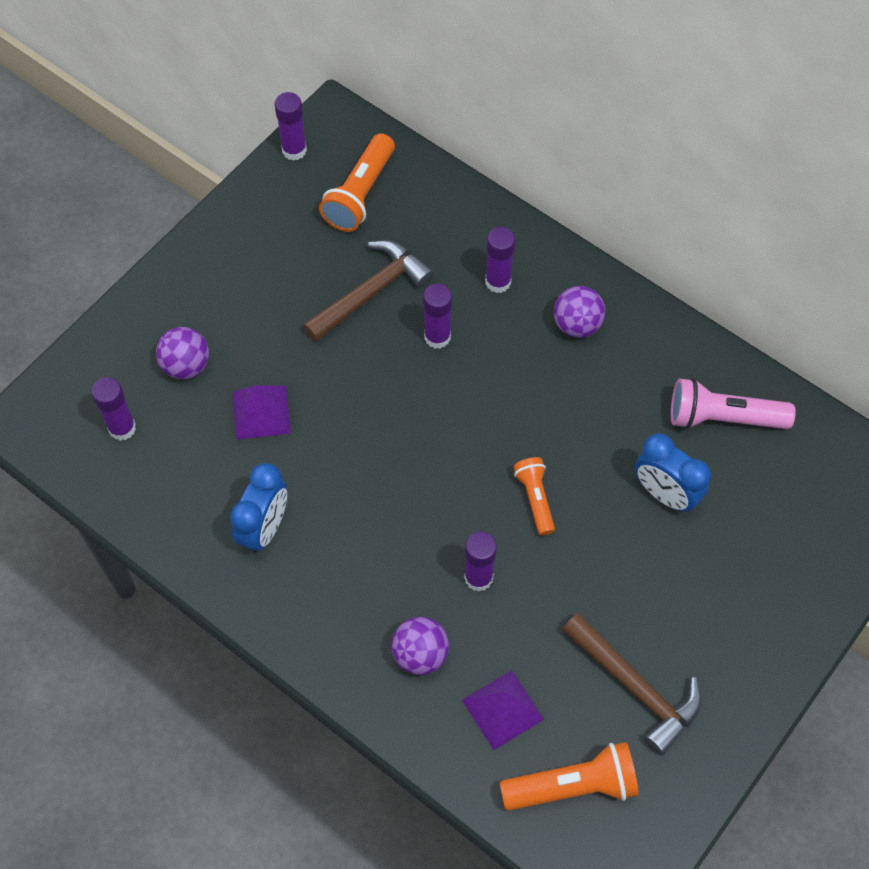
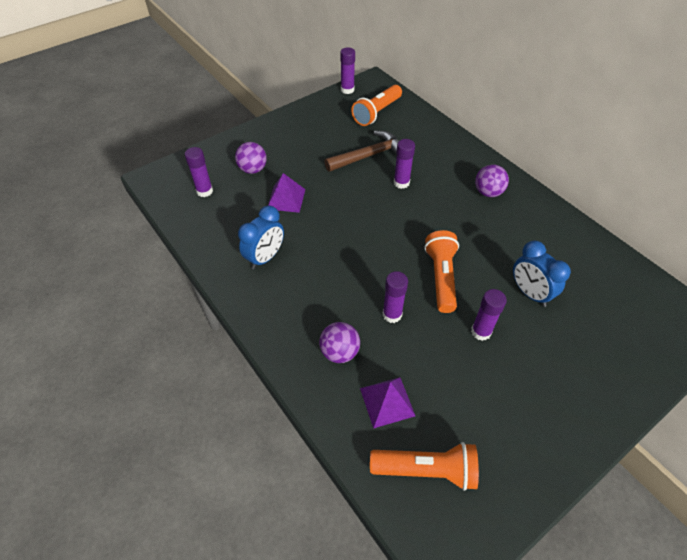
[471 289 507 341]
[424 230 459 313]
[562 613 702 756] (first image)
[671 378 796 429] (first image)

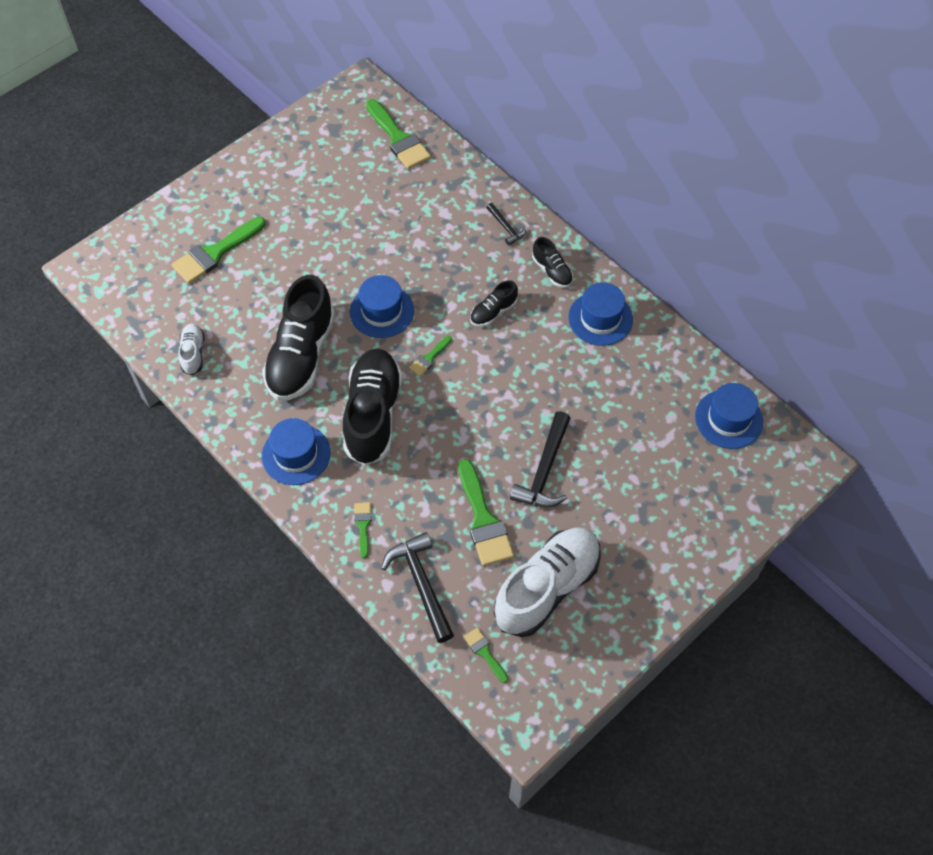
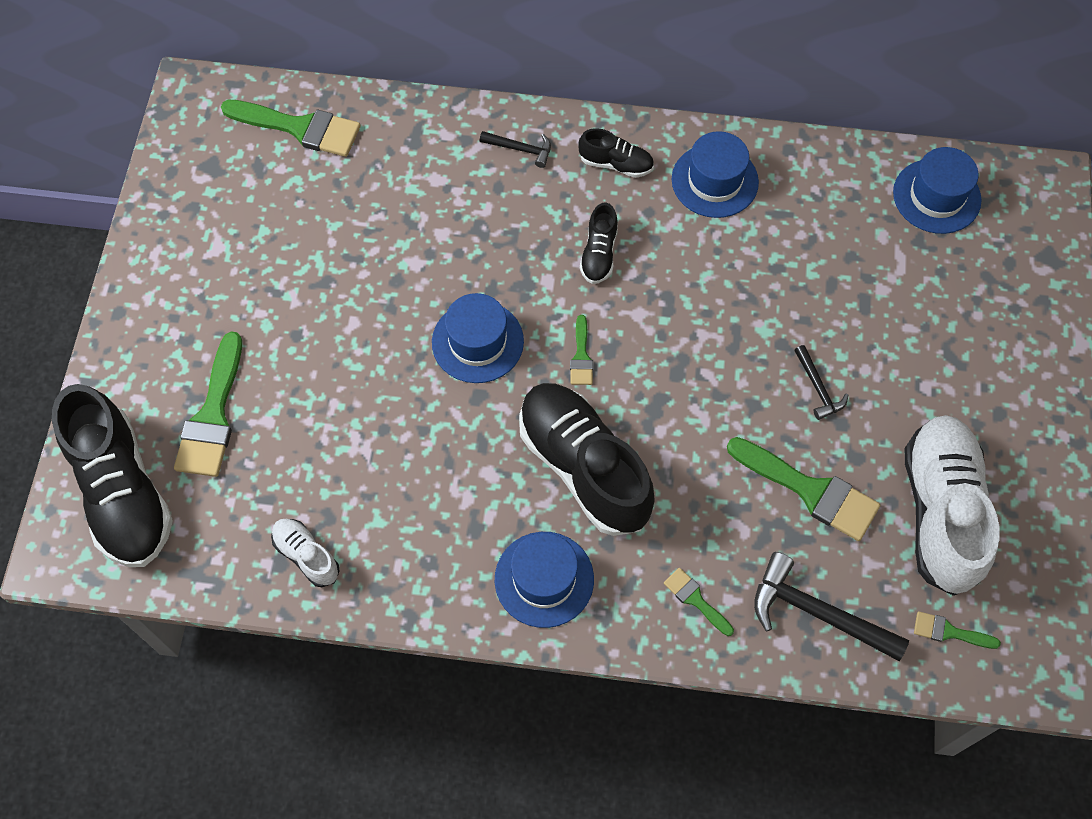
[52 384 173 567]
[794 345 848 420]

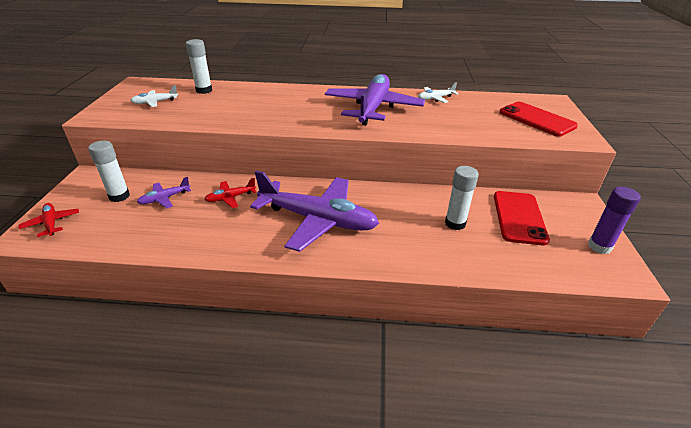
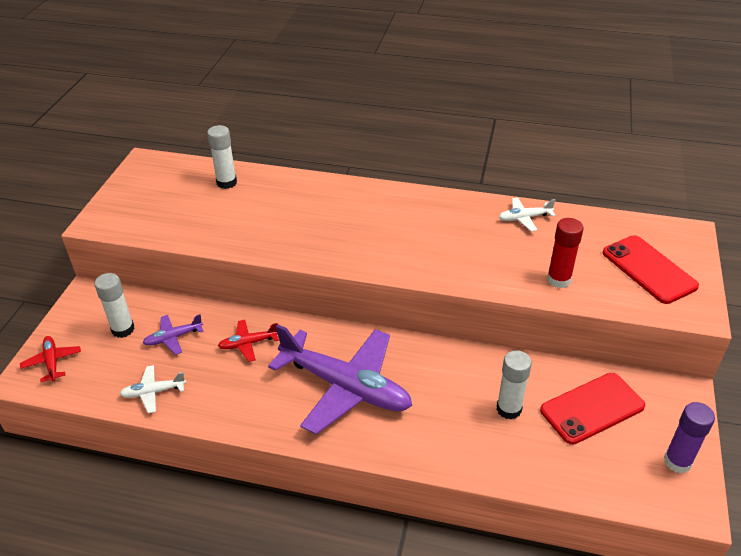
[119 365 186 413]
[325 74 425 125] (first image)
[540 373 645 445]
[547 218 584 288]

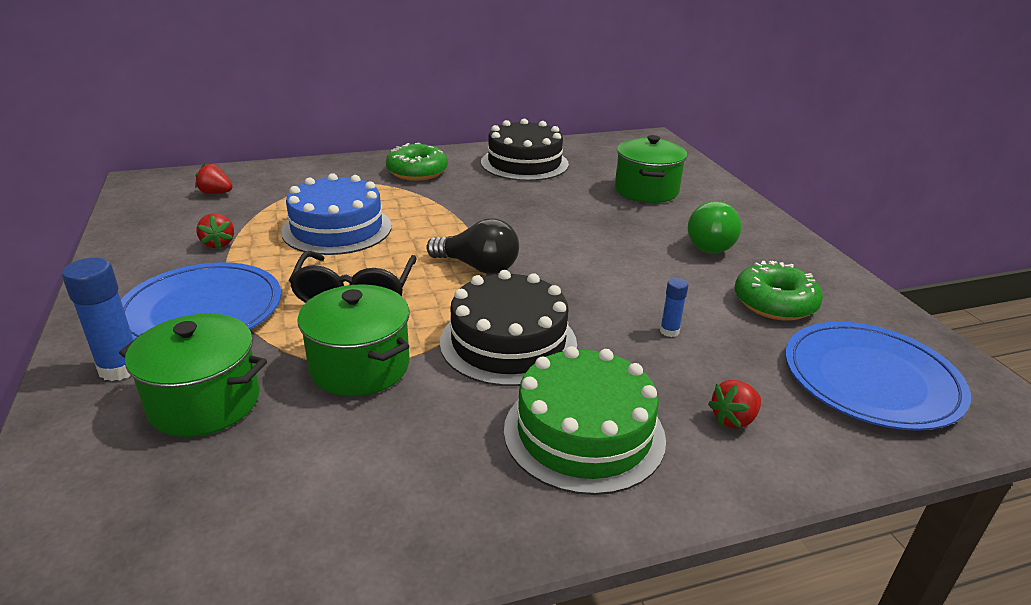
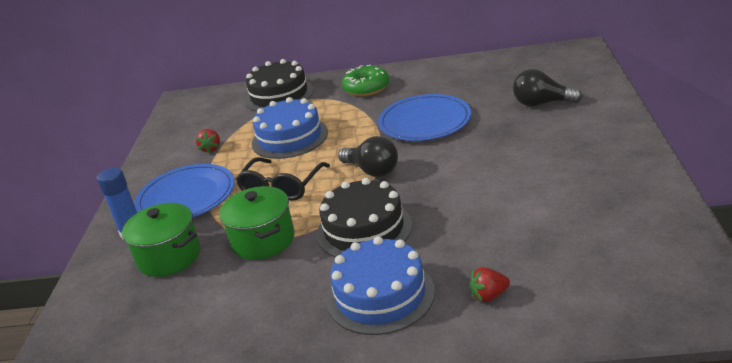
[195 163 233 194] (first image)
[245 59 314 111]
[327 236 435 335]
[513 69 583 106]
[660 278 688 337] (first image)
[688 201 742 253] (first image)
[735 261 823 321] (first image)
[378 94 472 141]

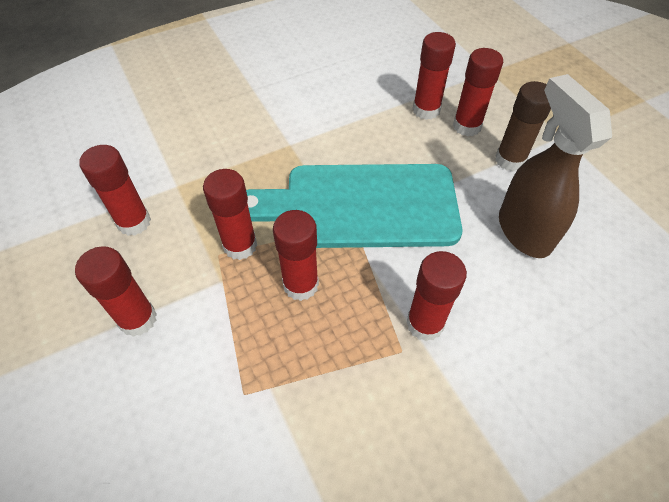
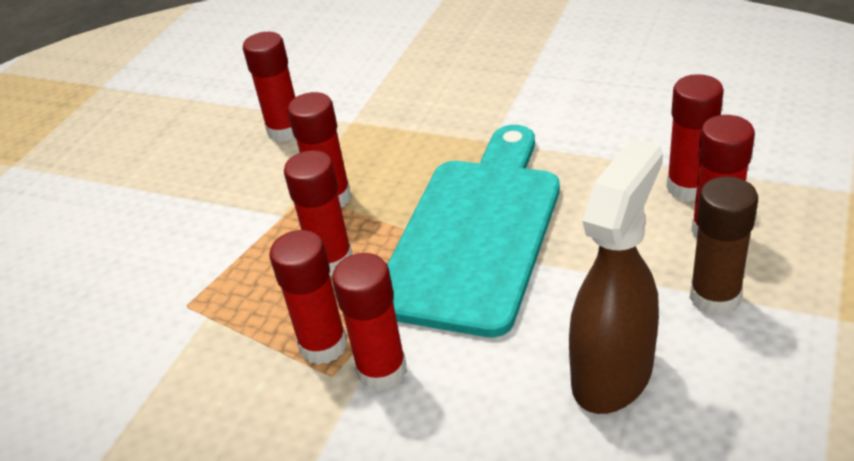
[270 230 347 365]
[387 125 560 337]

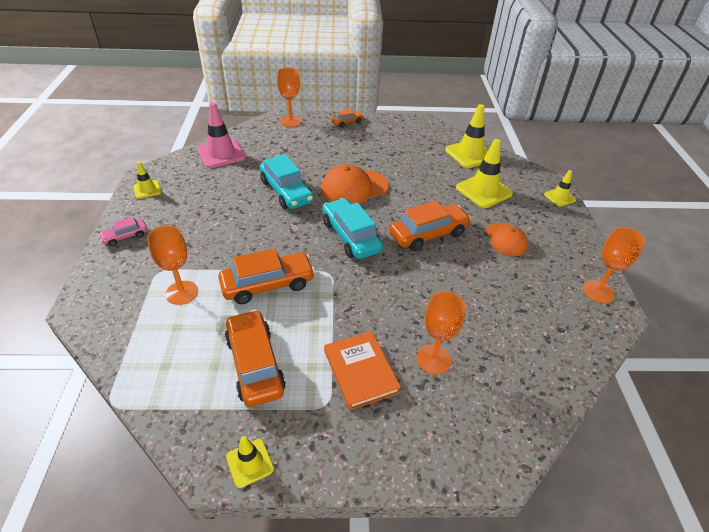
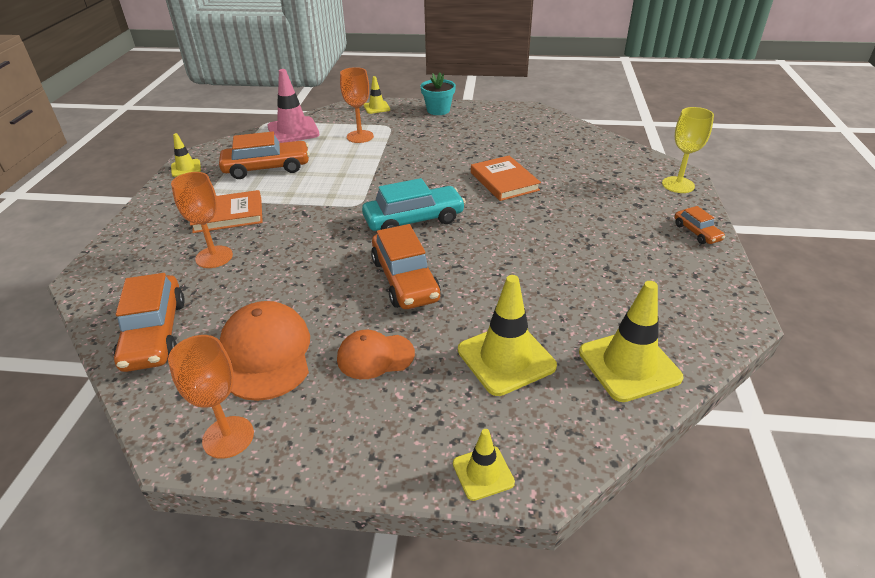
[421 73 456 115]
[364 76 390 114]
[267 69 319 143]
[114 273 185 372]
[471 155 541 201]
[662 107 714 193]
[220 301 310 401]

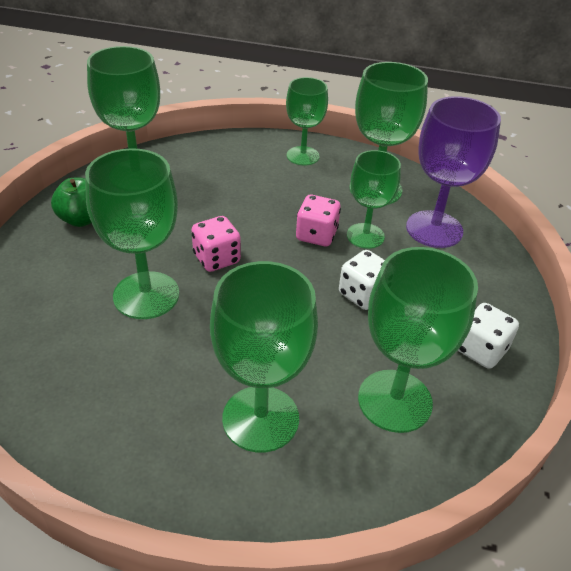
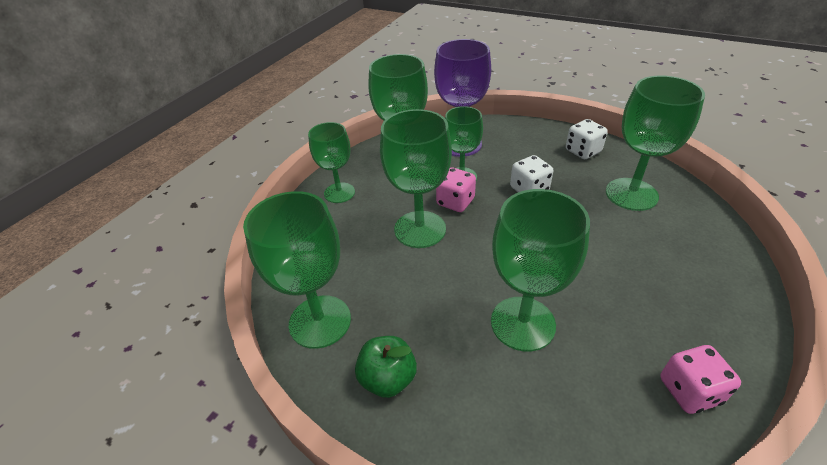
[660 345 741 414]
[380 109 452 248]

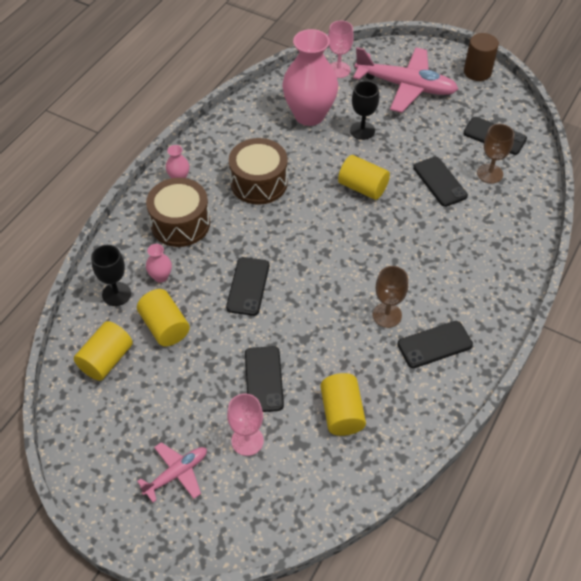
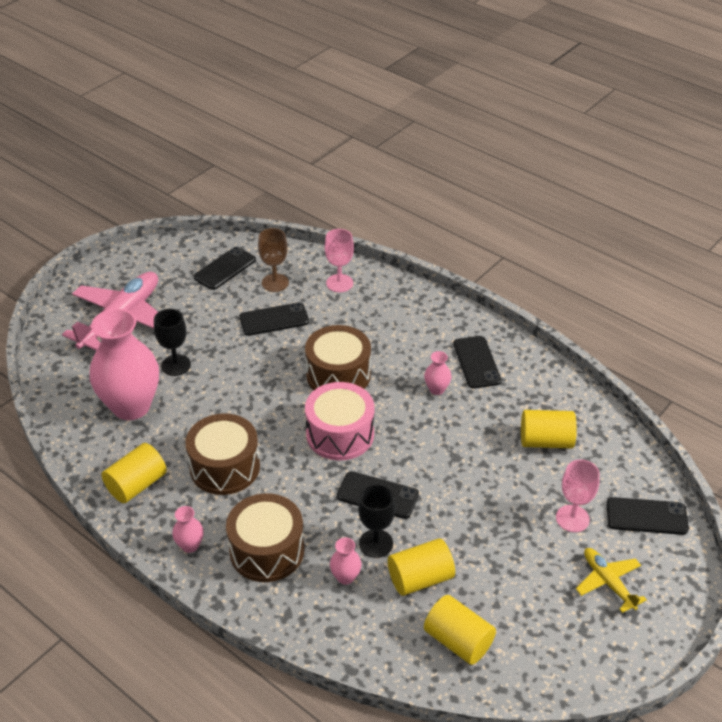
[358 484 395 558]
[576 548 647 613]
[606 497 689 535]
[324 229 354 292]
[102 443 167 503]
[424 351 451 395]
[464 33 499 81] (first image)
[305 325 371 390]
[305 382 375 460]

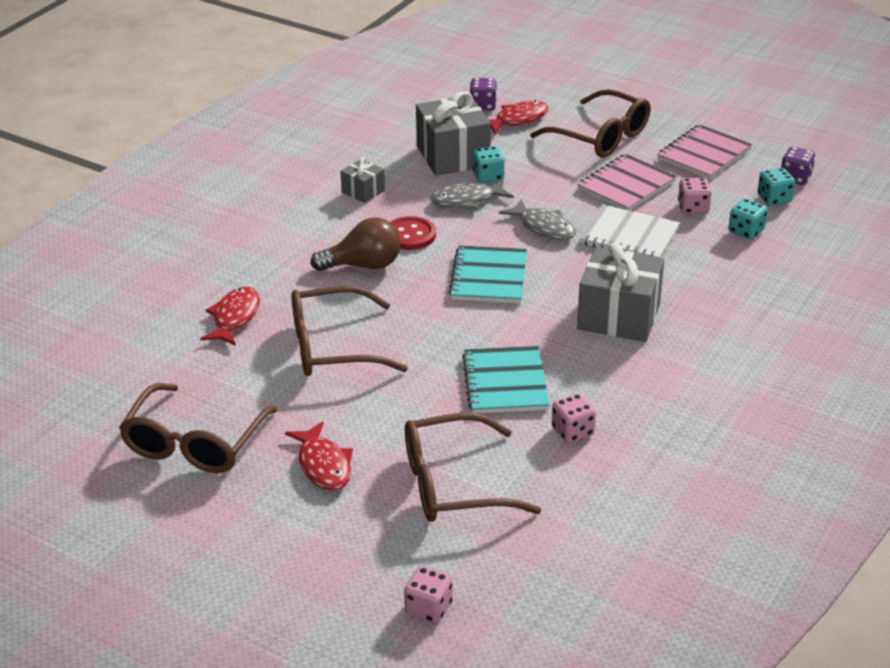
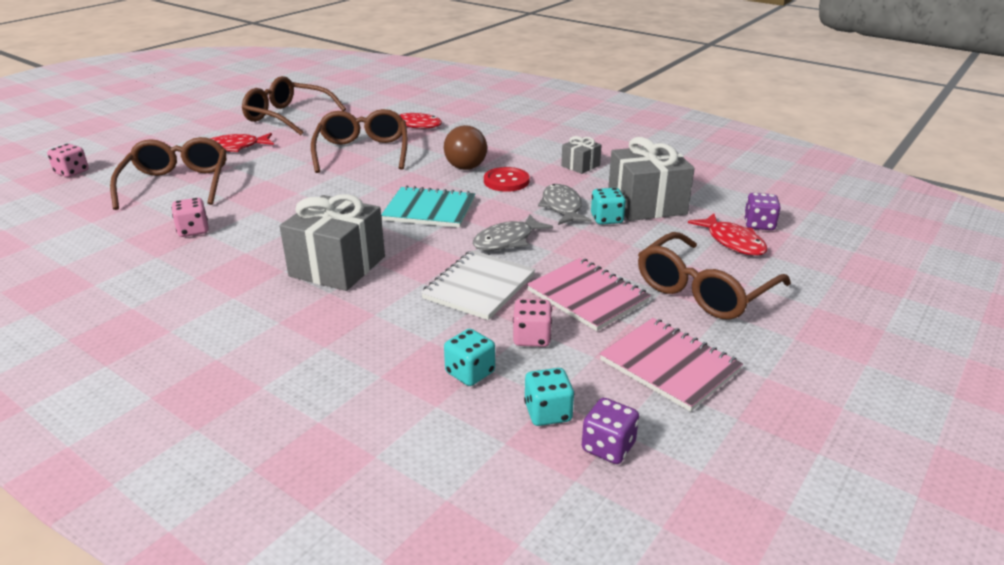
[462 346 549 413] (first image)

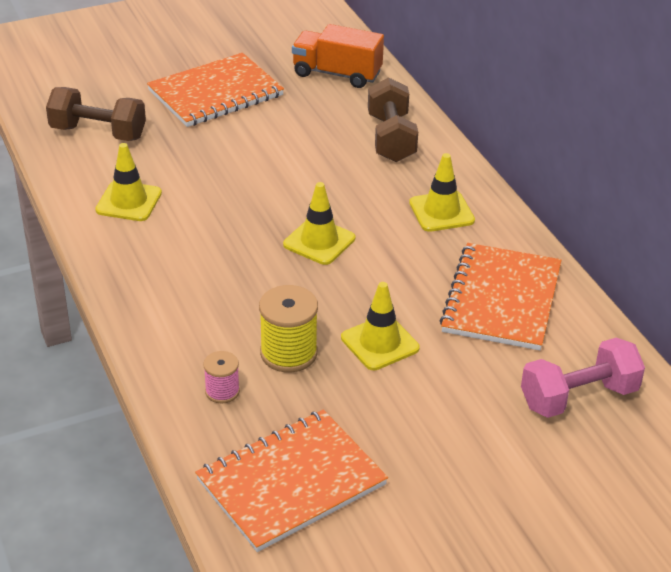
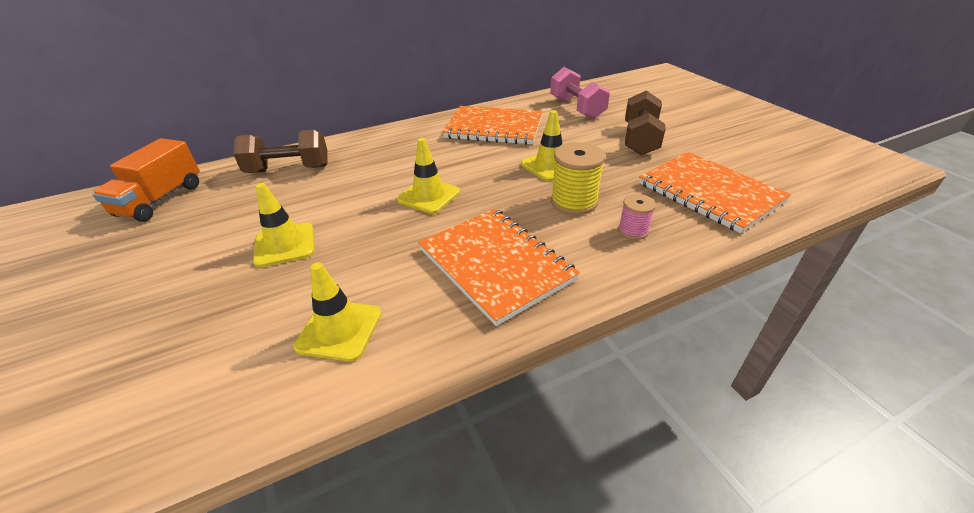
[625 90 666 155]
[418 209 580 326]
[253 183 314 267]

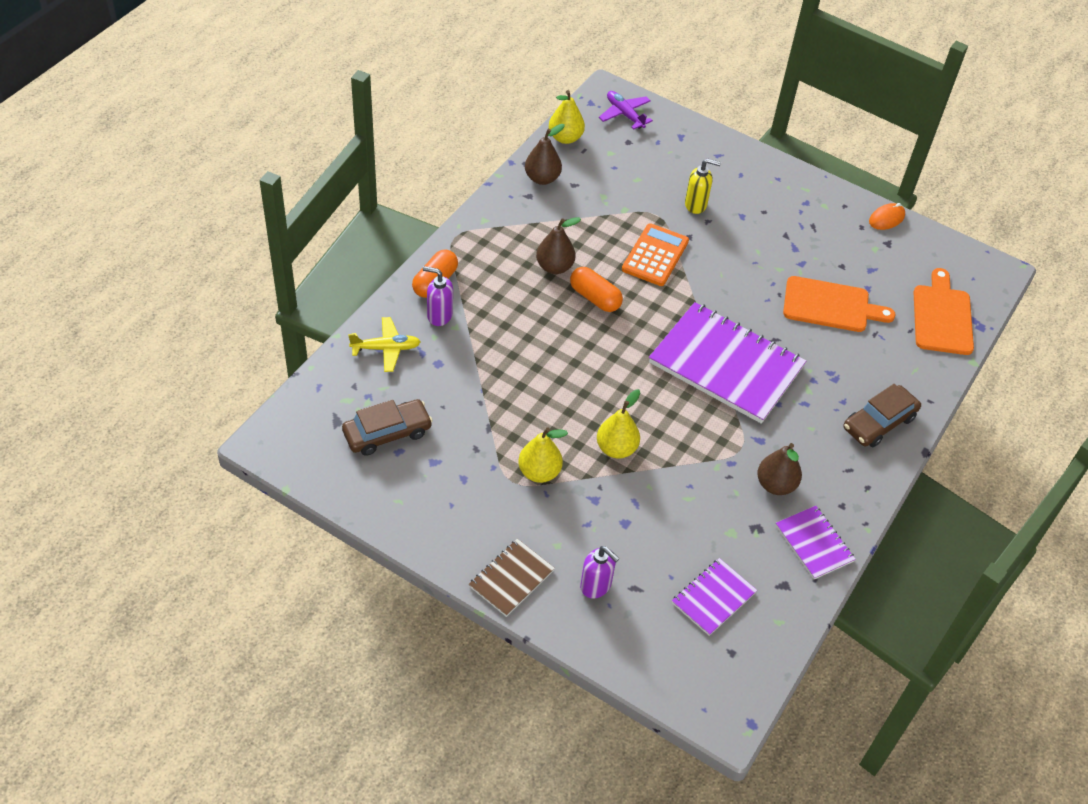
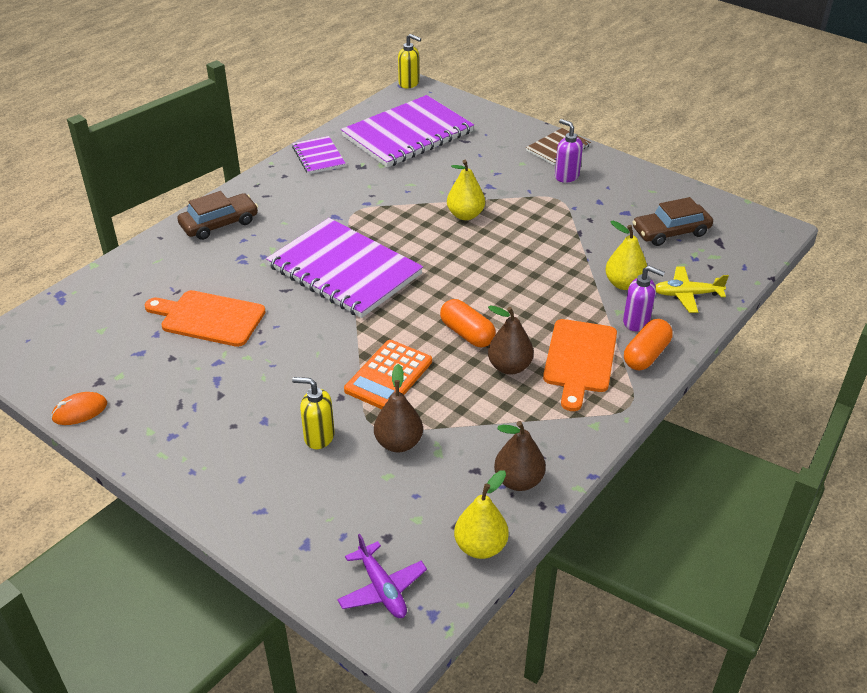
[605 221 647 290]
[555 119 583 183]
[341 95 474 168]
[374 364 423 452]
[543 319 617 411]
[398 34 421 89]

